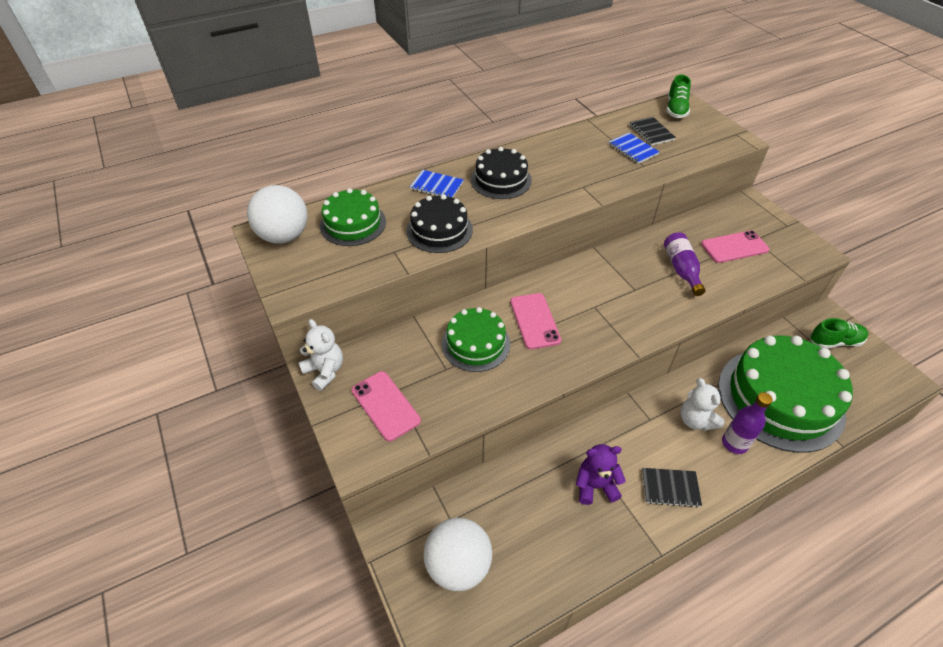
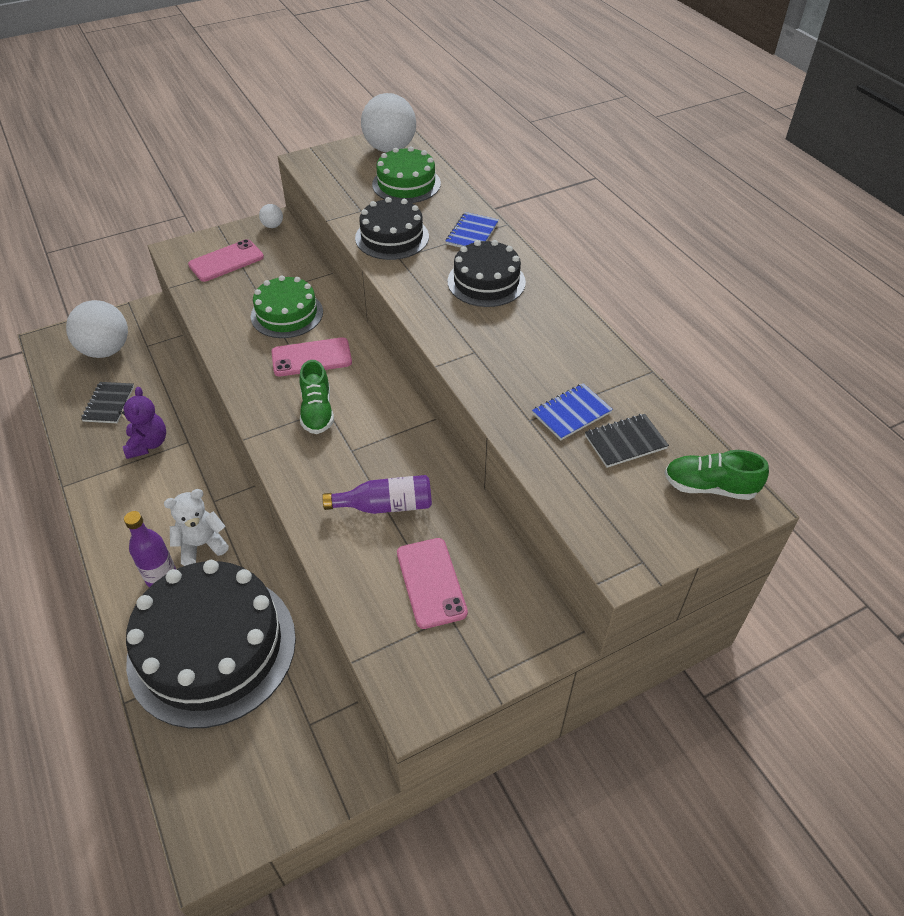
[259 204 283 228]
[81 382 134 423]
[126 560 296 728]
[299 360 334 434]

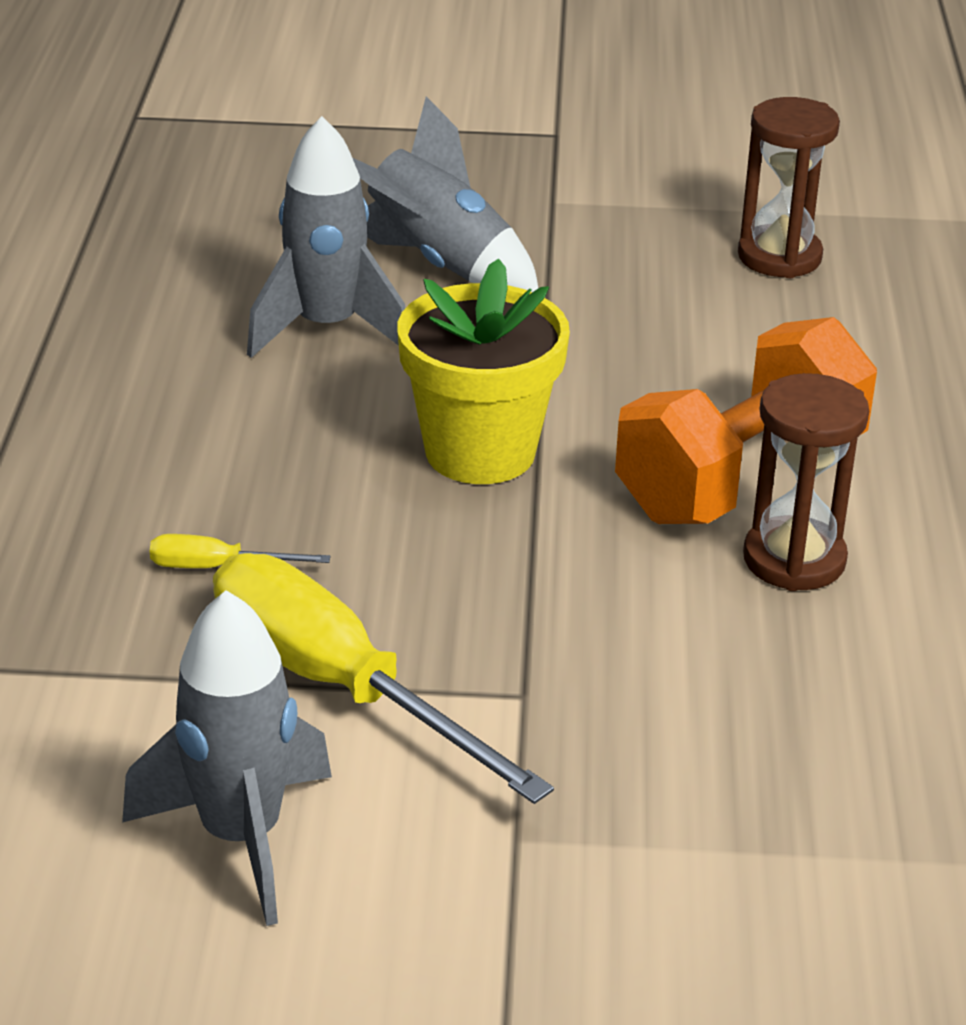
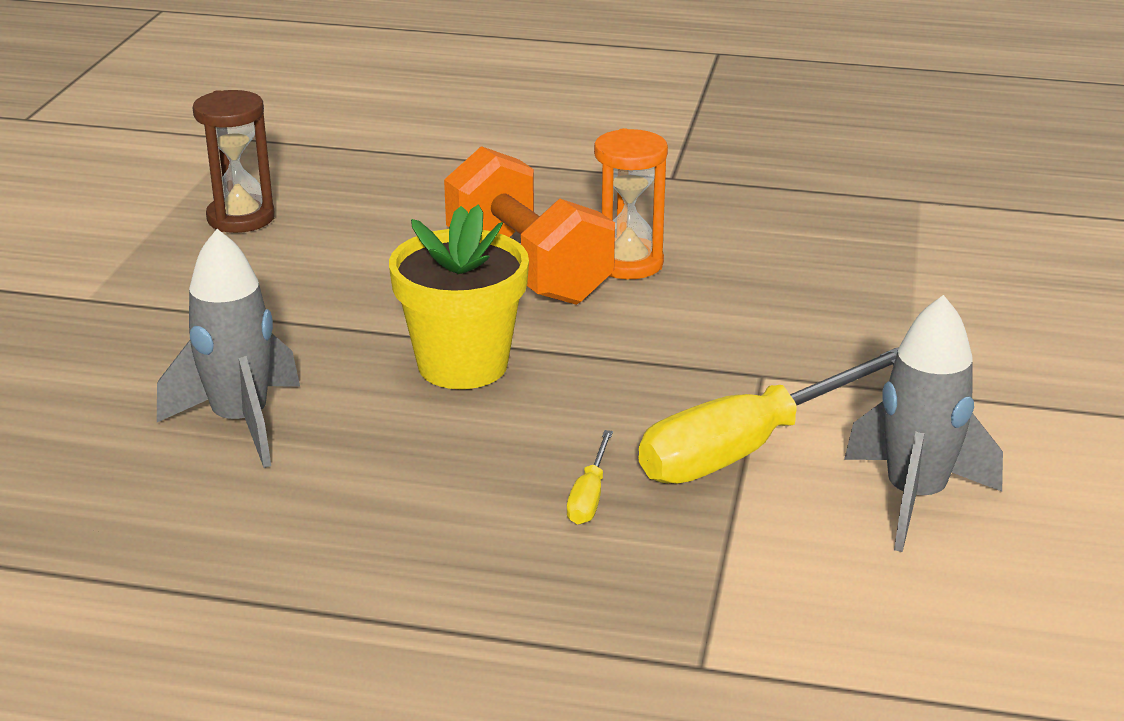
[353 96 538 292] (first image)
[594 128 668 279]

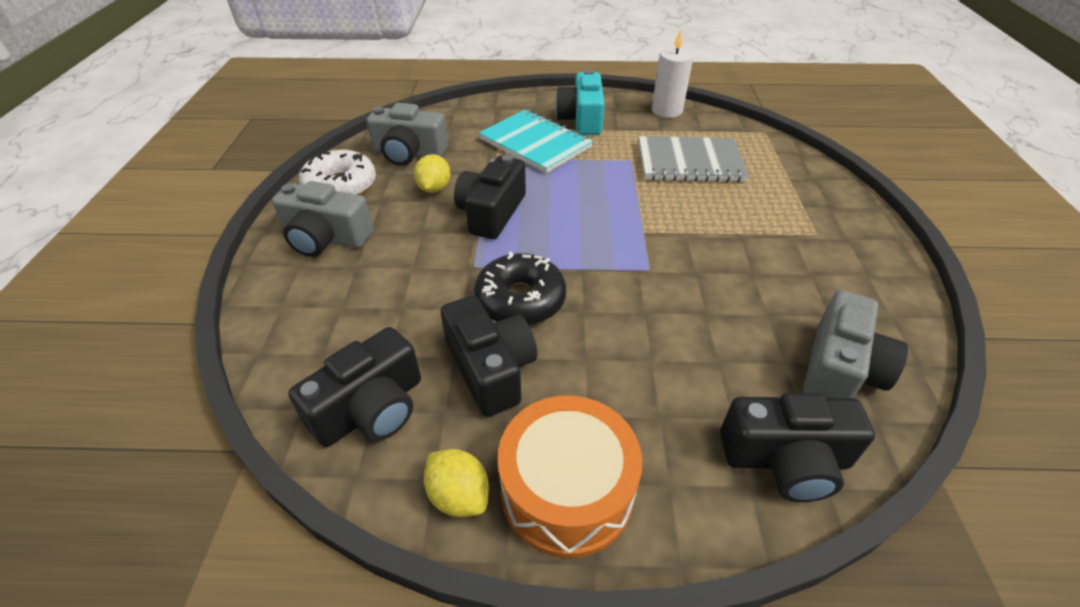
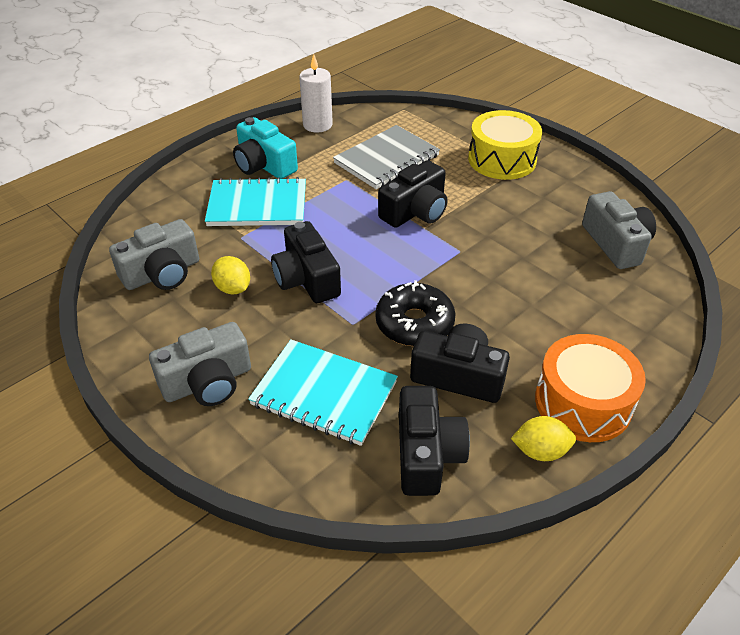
[299 150 376 195] (first image)
[378 160 447 228]
[248 339 398 446]
[468 110 542 180]

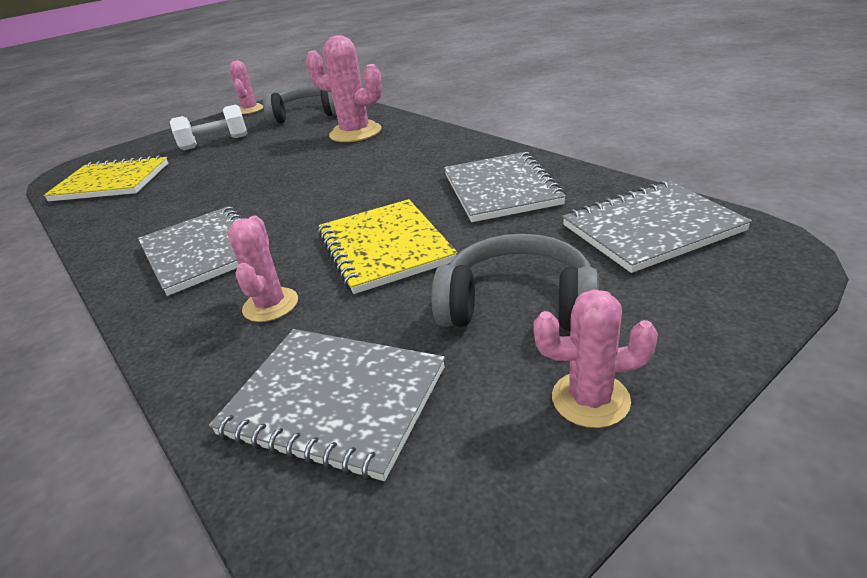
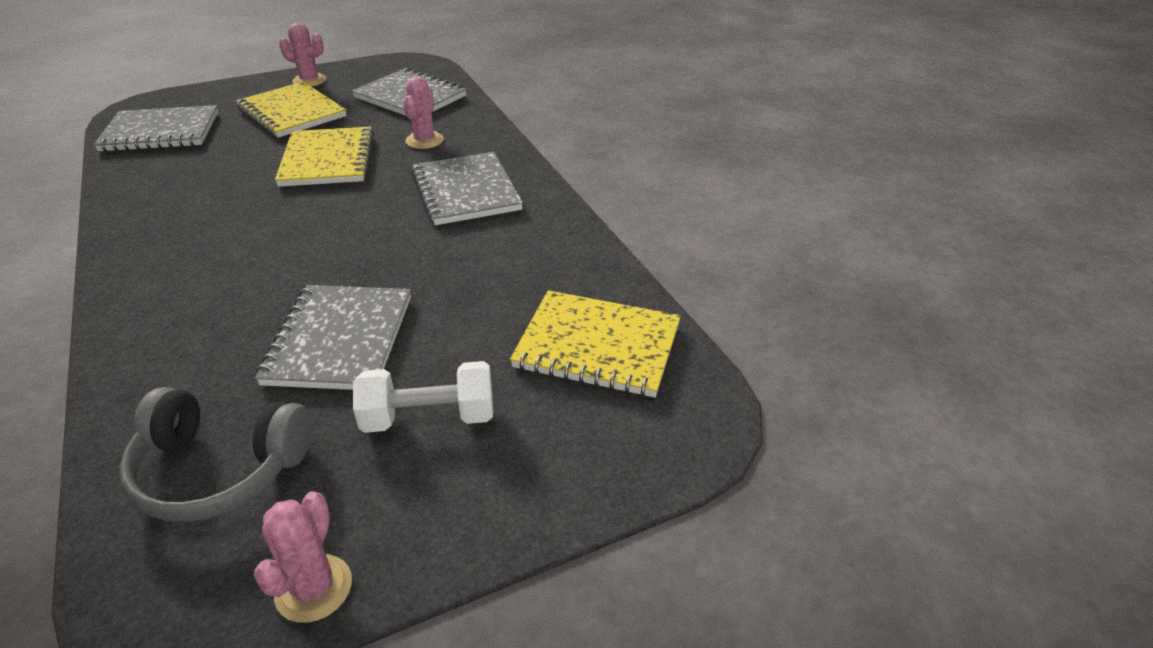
[306 35 382 142] (first image)
[236 82 347 138]
[255 285 411 390]

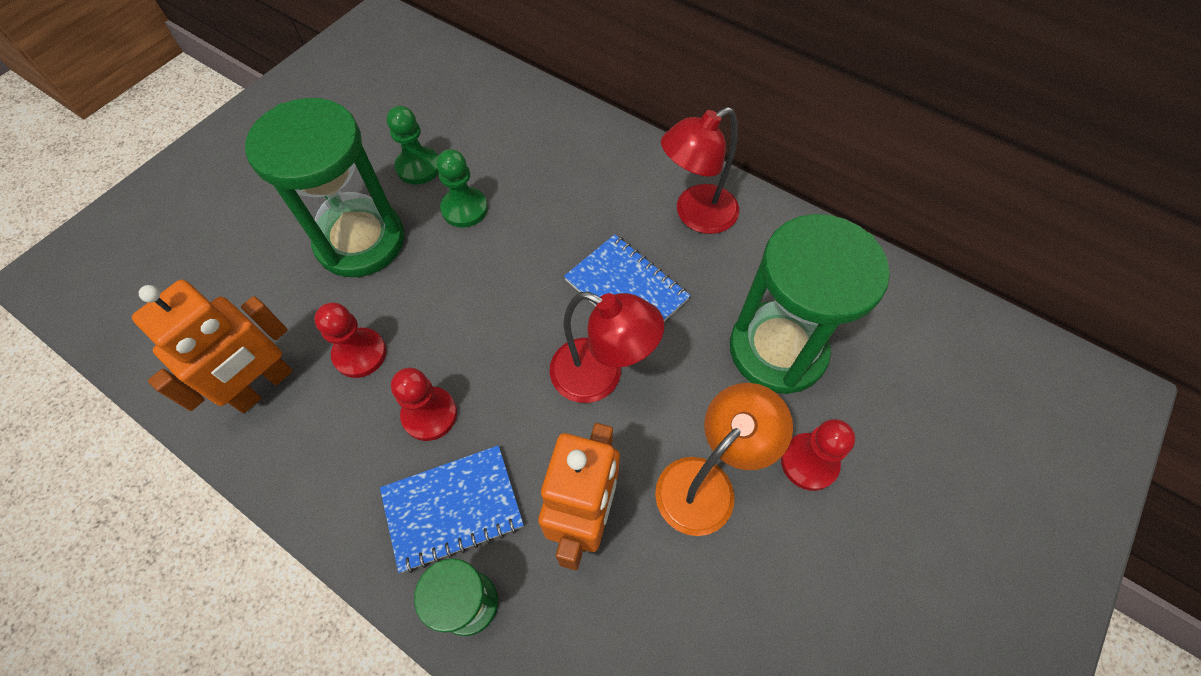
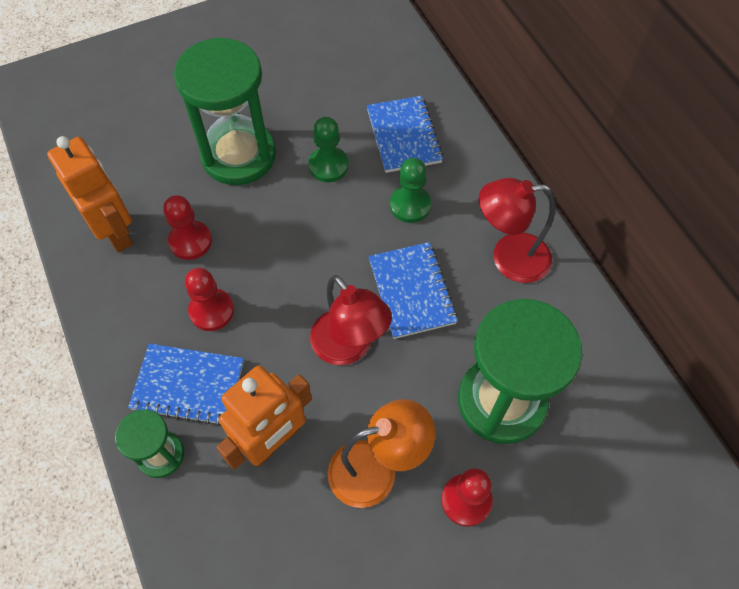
[47 136 133 253]
[390 158 431 223]
[367 96 443 173]

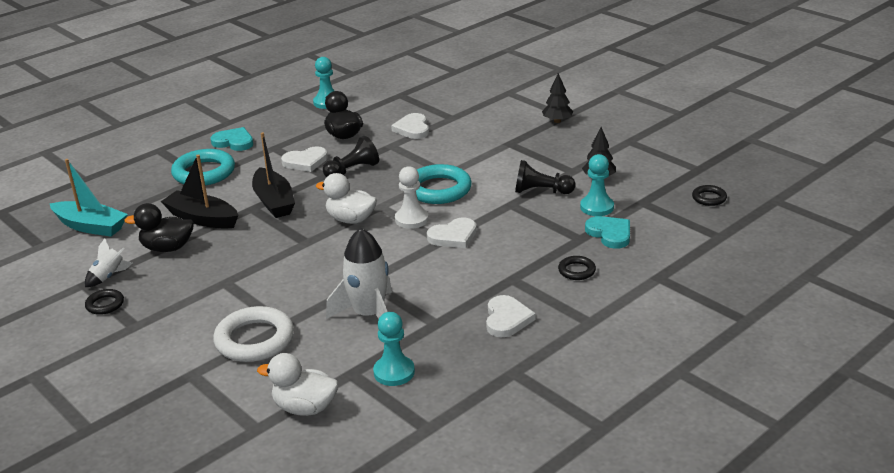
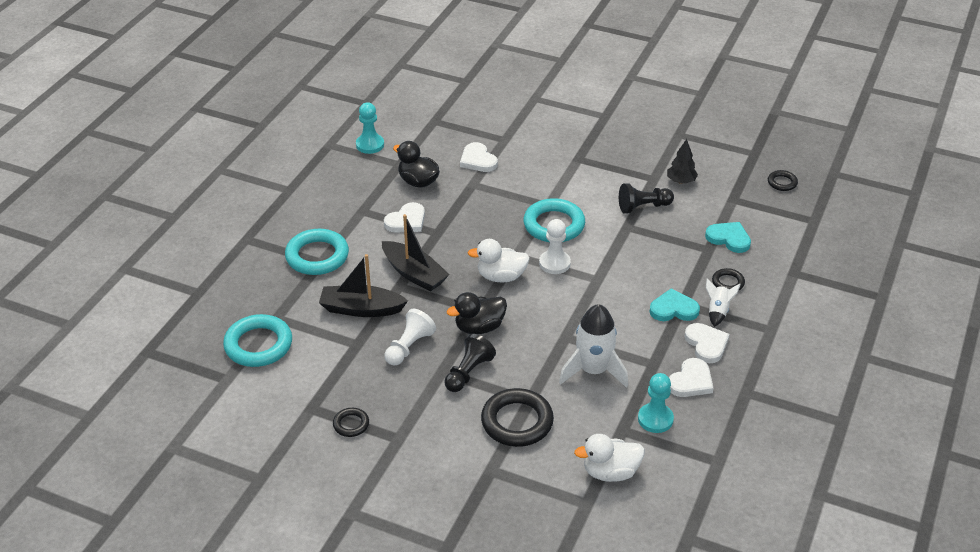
[223 314 292 367]
[706 278 741 327]
[447 292 507 334]
[650 288 700 321]
[481 388 554 447]
[444 334 496 392]
[669 358 714 397]
[542 73 573 123] (first image)
[580 154 614 216] (first image)
[385 309 436 366]

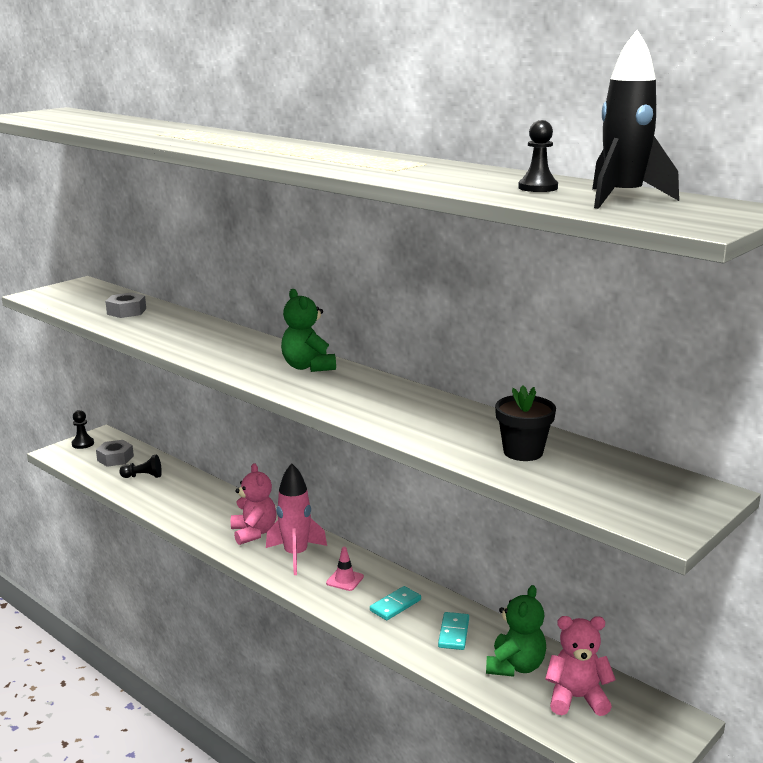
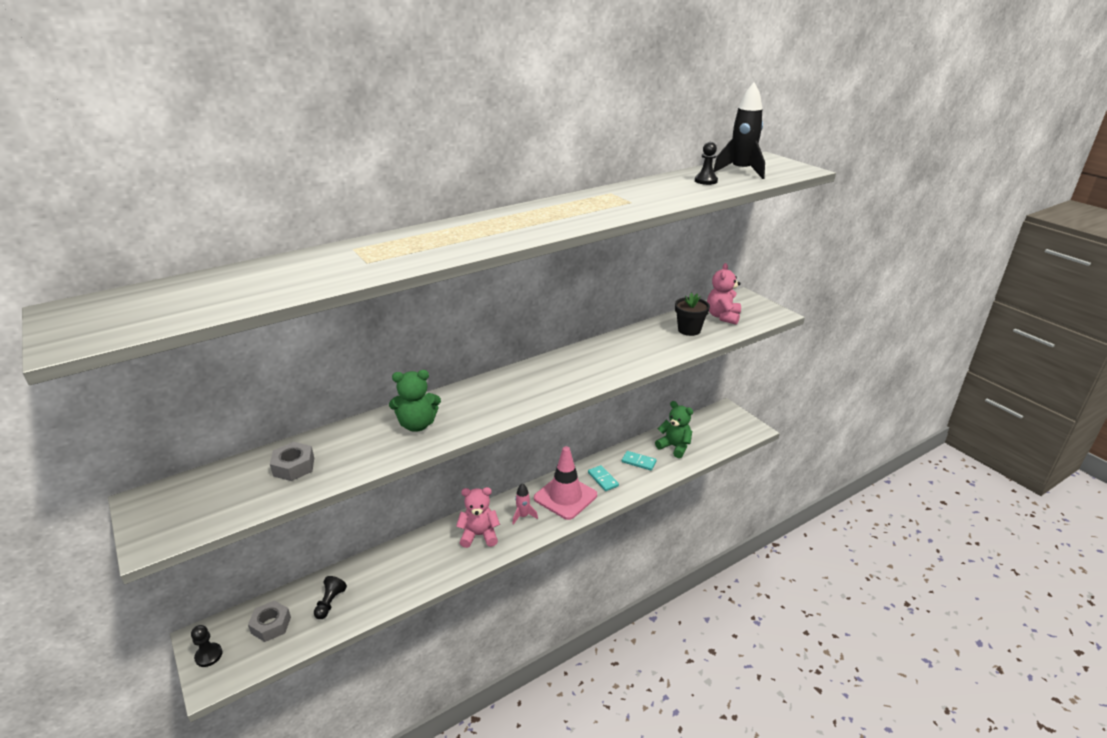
[512 483 538 525]
[389 370 441 432]
[534 446 597 520]
[707 263 741 325]

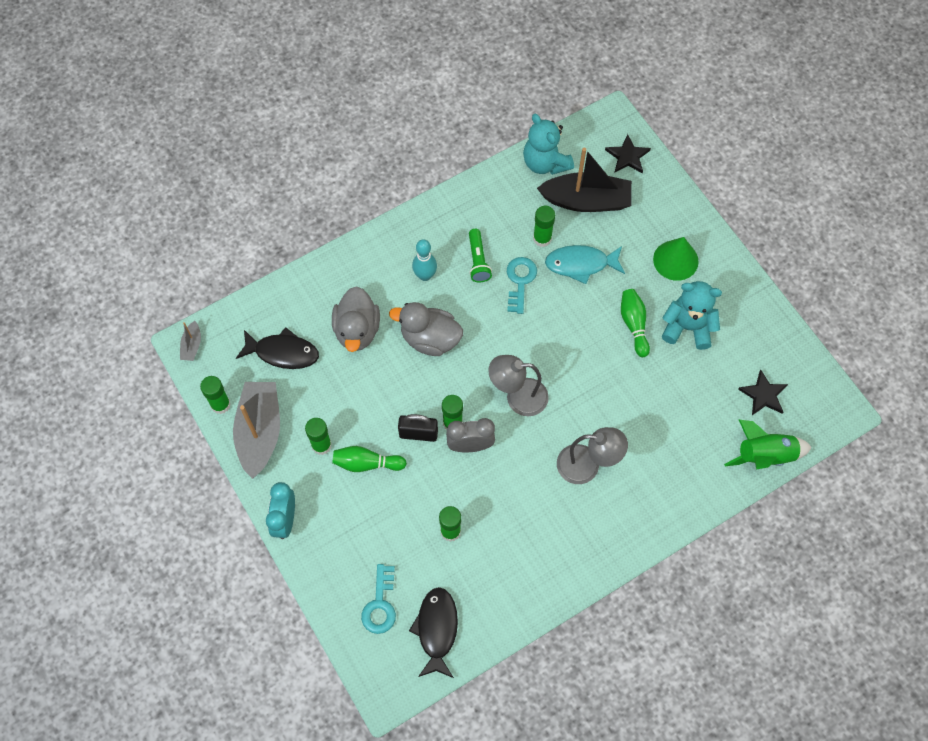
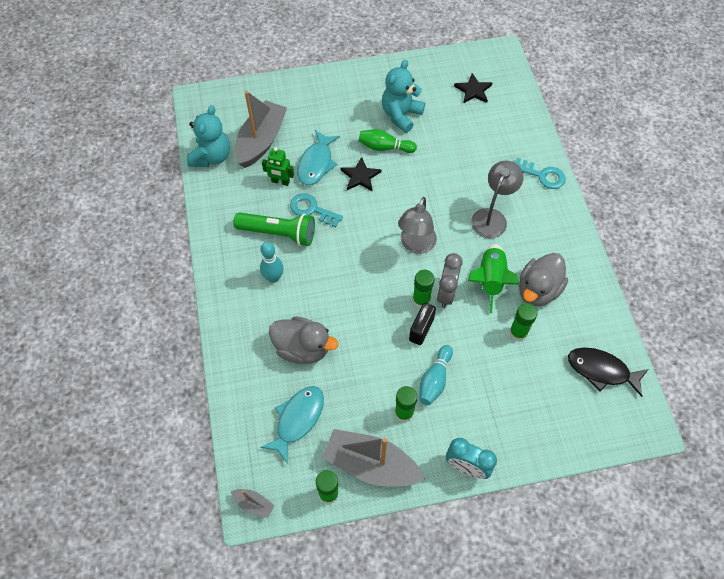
[260 386 324 464]
[419 345 453 405]
[515 158 566 189]
[519 253 568 306]
[233 212 315 246]
[187 105 230 167]
[262 147 294 186]
[235 91 287 168]
[341 157 381 191]
[653 237 699 281] (first image)
[468 244 519 313]

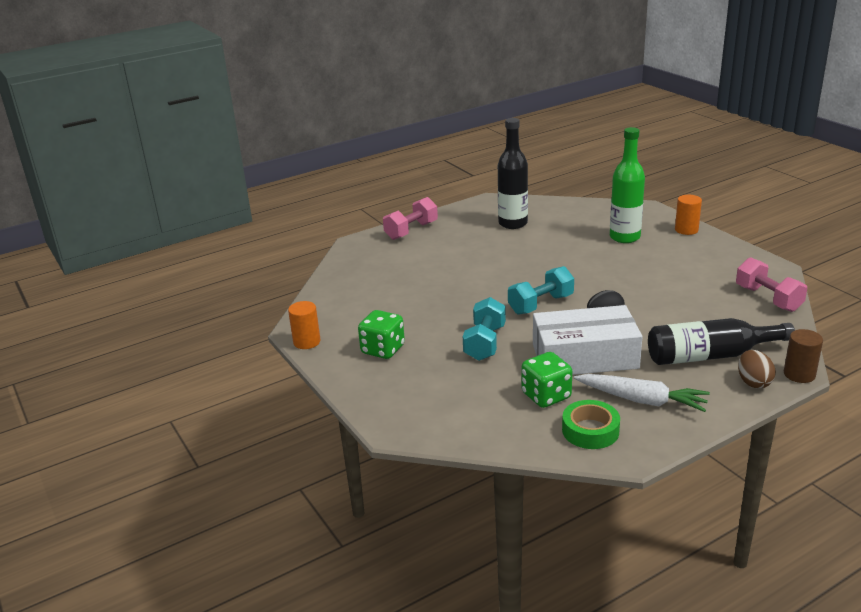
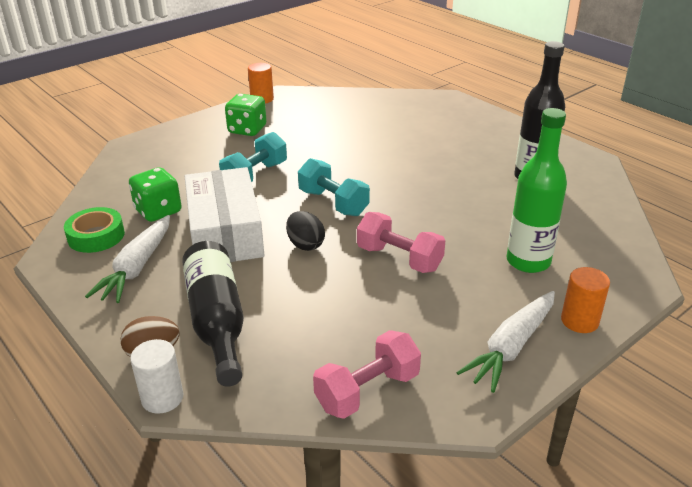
[357 212 445 273]
[219 132 287 182]
[130 339 184 414]
[456 291 555 393]

